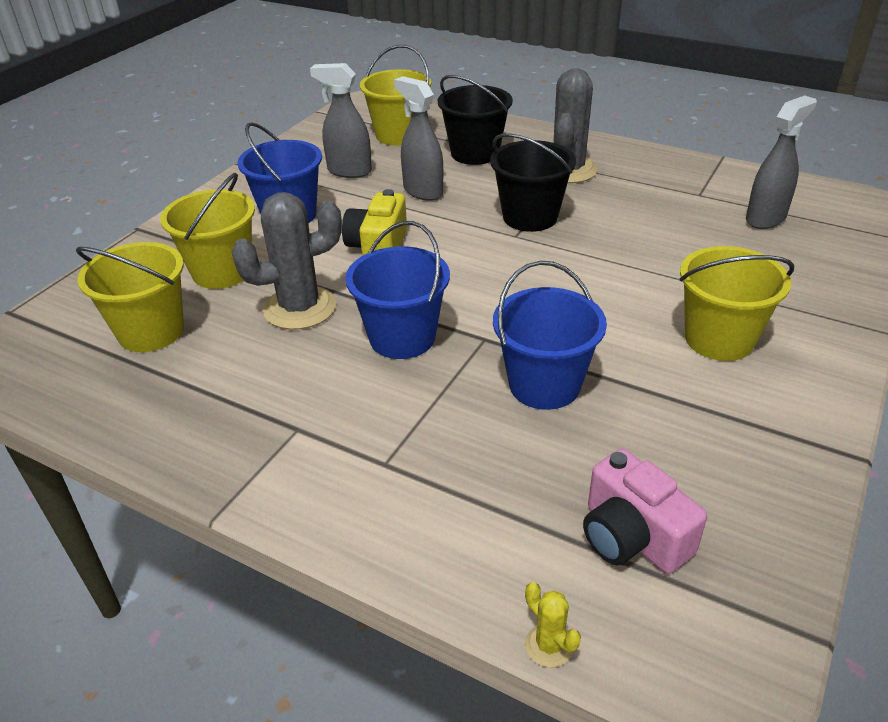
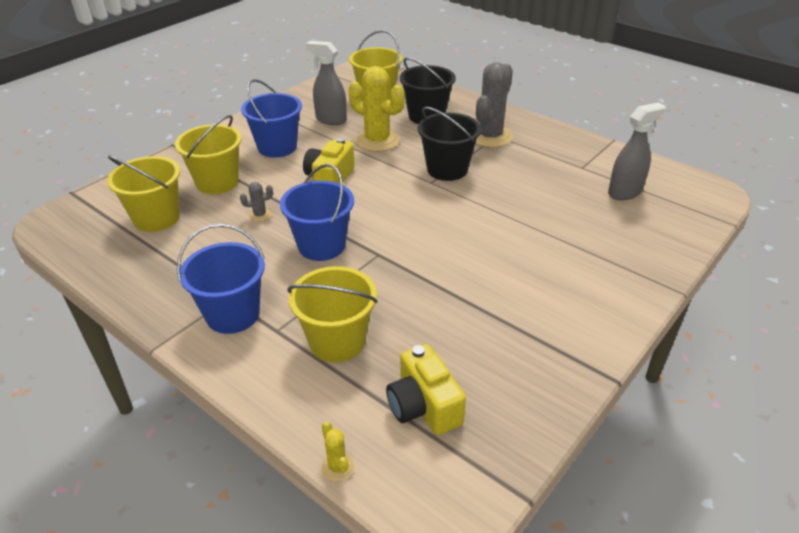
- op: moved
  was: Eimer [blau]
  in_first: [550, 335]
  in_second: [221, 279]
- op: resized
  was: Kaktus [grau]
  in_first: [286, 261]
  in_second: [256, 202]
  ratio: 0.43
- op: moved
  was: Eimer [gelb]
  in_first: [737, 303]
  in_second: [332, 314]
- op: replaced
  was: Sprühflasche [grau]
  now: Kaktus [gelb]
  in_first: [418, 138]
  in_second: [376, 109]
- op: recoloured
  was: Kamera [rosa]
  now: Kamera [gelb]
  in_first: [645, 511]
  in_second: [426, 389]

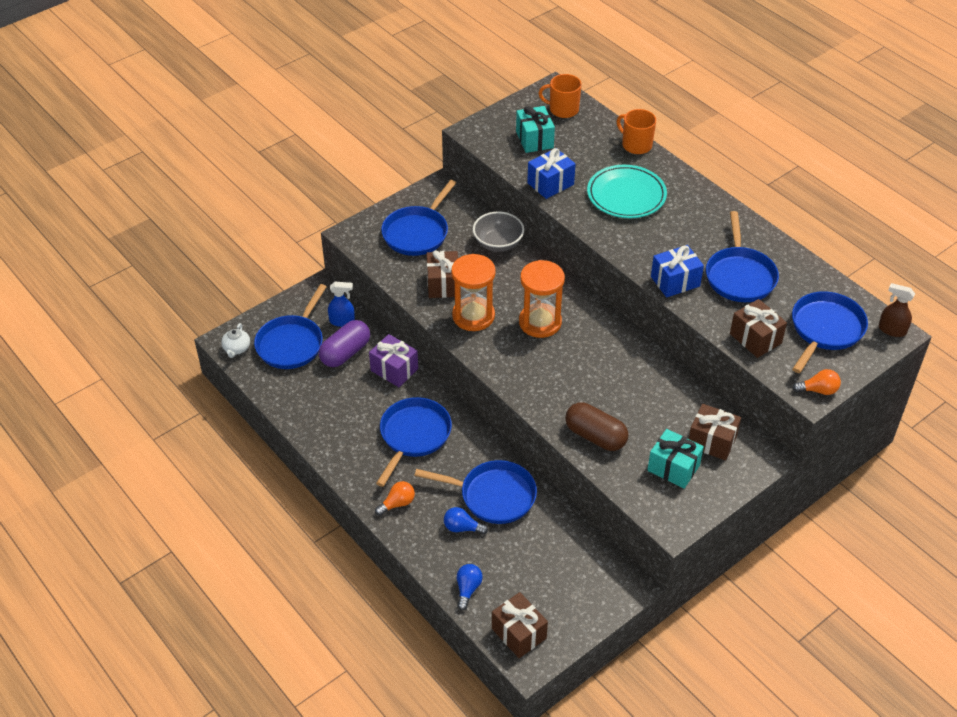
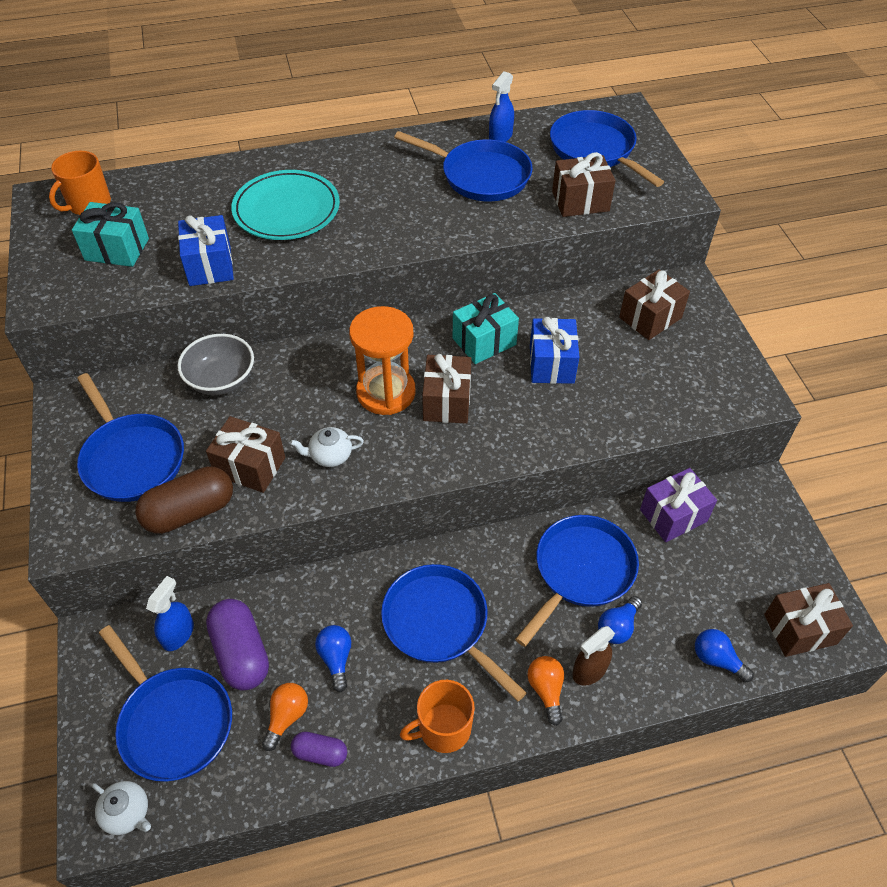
- op: moved
  was: Kapsel [braun]
  in_first: [596, 427]
  in_second: [184, 500]
- op: moved
  was: Glühbirne [orange]
  in_first: [816, 382]
  in_second: [285, 717]
- op: replaced
  was: Sanduhr [orange]
  now: Teekanne [weiß]
  in_first: [473, 292]
  in_second: [327, 447]
- op: added
  now: Kapsel [lila]
  in_second: [319, 749]
- op: added
  now: Glühbirne [blau]
  in_second: [333, 658]
- op: moved
  was: Tasse [orange]
  in_first: [636, 131]
  in_second: [437, 716]
- op: added
  now: Geschenk [braun]
  in_second: [447, 389]
- op: moved
  was: Geschenk [türkis]
  in_first: [675, 459]
  in_second: [486, 328]
- op: added
  now: Sprühflasche [blau]
  in_second: [501, 106]
- op: moved
  was: Geschenk [blau]
  in_first: [677, 271]
  in_second: [554, 350]
- op: moved
  was: Sprühflasche [braun]
  in_first: [897, 310]
  in_second: [593, 656]
- op: moved
  was: Geschenk [lila]
  in_first: [393, 360]
  in_second: [678, 505]

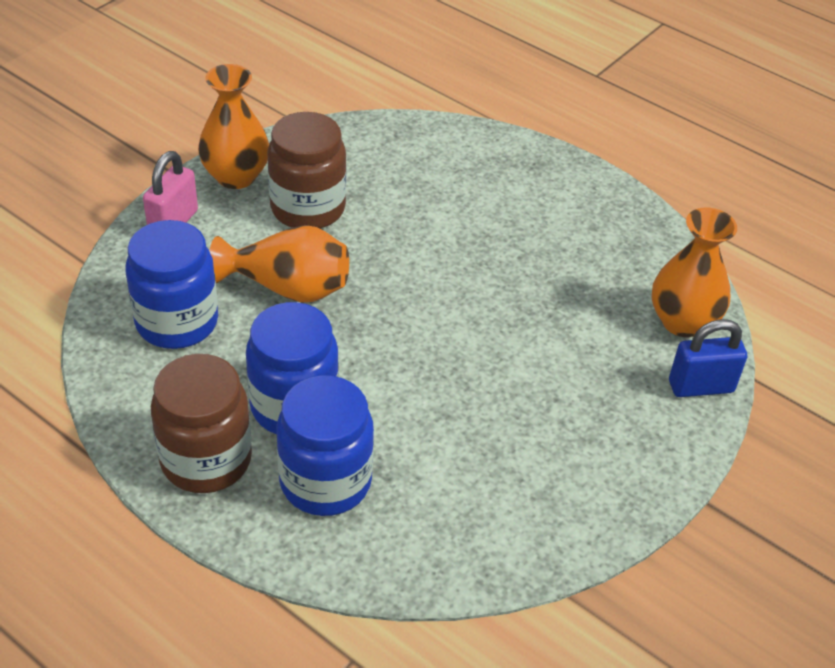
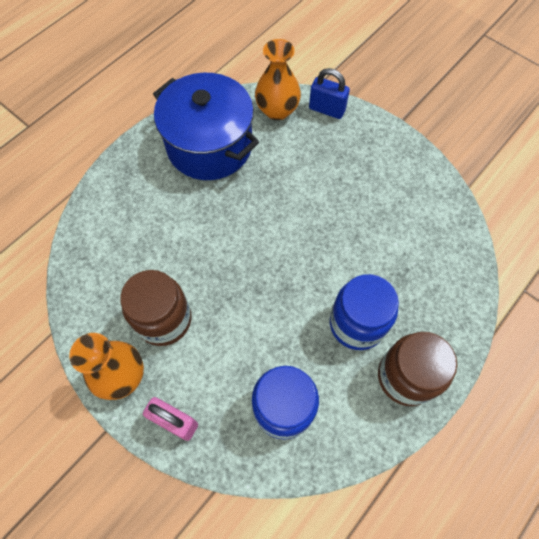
- op: added
  now: Kochtopf [blau]
  in_second: [206, 126]
- op: turned
  was: Vorhängeschloss [blau]
  in_first: [708, 358]
  in_second: [329, 93]
  clockwise: -60
- op: removed
  was: Vase [orange]
  in_first: [279, 264]
- op: removed
  was: Einmachglas [blau]
  in_first: [325, 446]

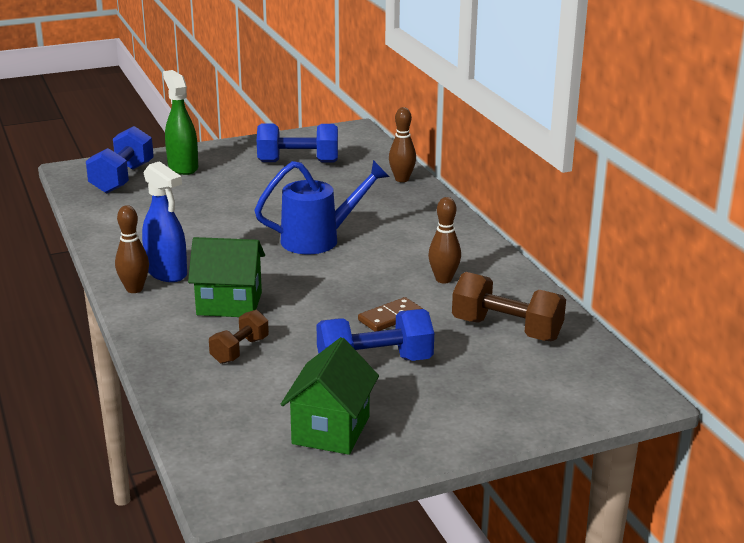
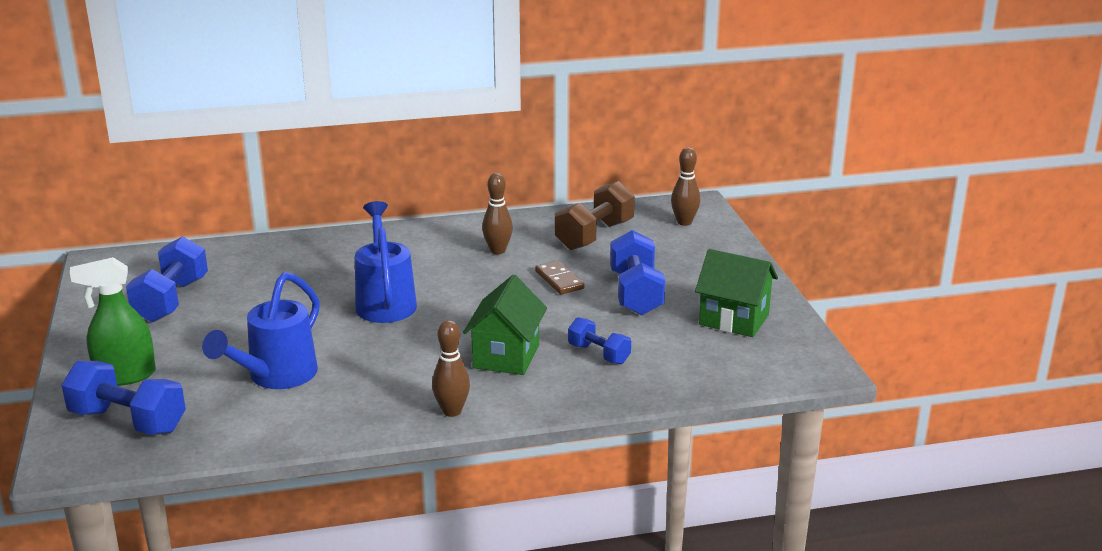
- op: added
  now: Gießkanne [blau]
  in_second: [261, 330]
- op: recoloured
  was: Hantel [braun]
  now: Hantel [blau]
  in_first: [239, 337]
  in_second: [599, 340]
- op: moved
  was: Bowlingkegel [braun]
  in_first: [402, 144]
  in_second: [685, 186]
- op: removed
  was: Sprühflasche [blau]
  in_first: [164, 221]

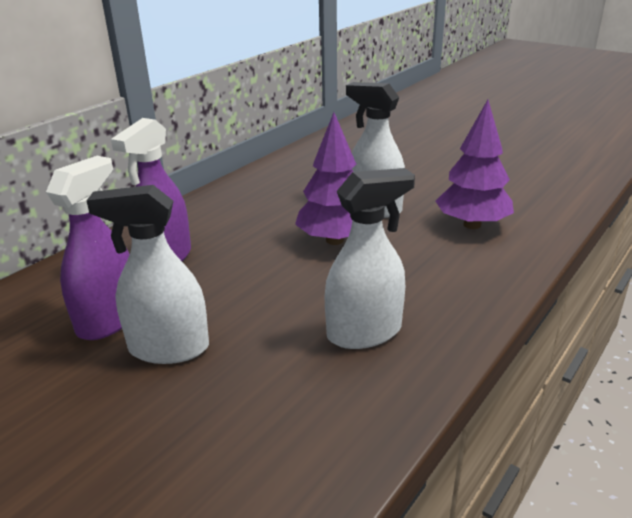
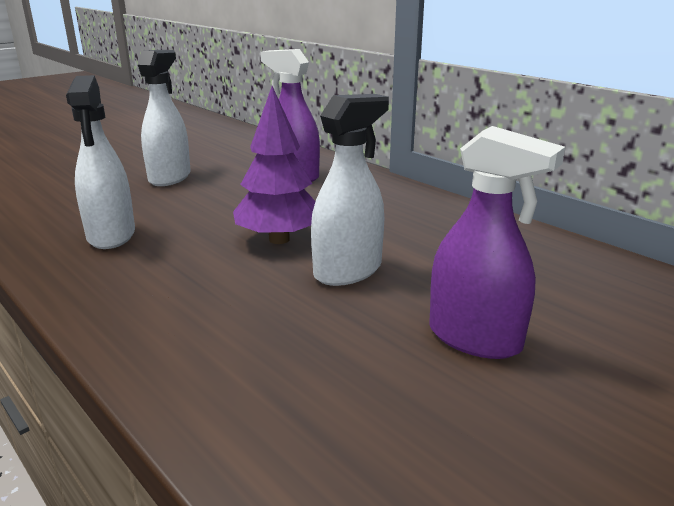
- op: moved
  was: Sprühflasche [lila]
  in_first: [88, 248]
  in_second: [497, 242]
- op: removed
  was: Baum [lila]
  in_first: [474, 164]

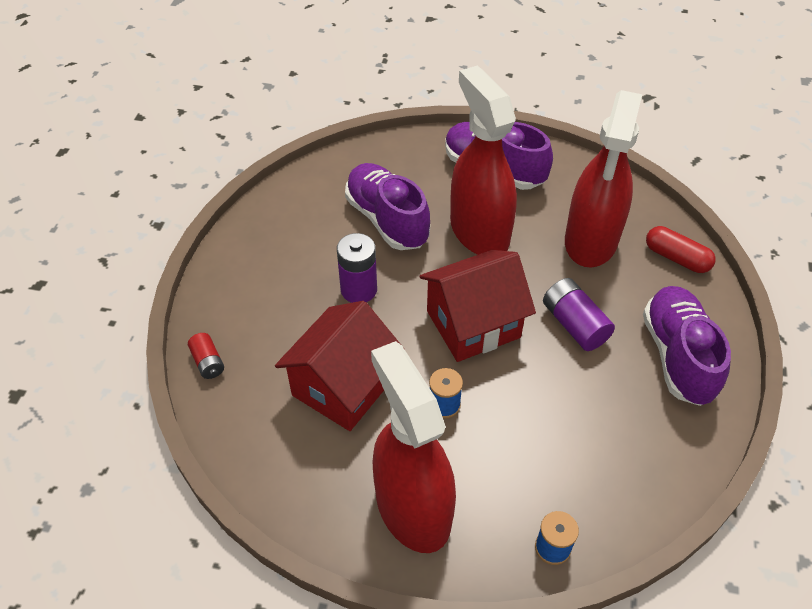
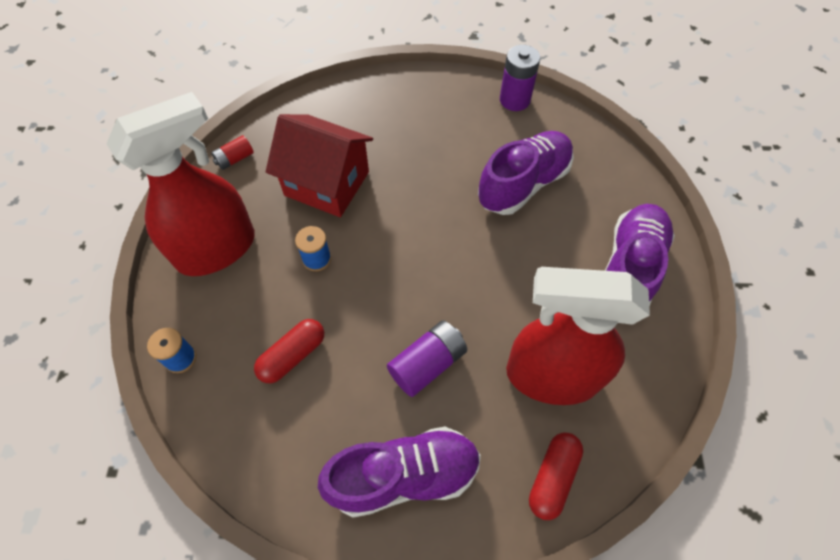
- op: moved
  was: Batterie [rot]
  in_first: [206, 356]
  in_second: [232, 152]
- op: added
  now: Kapsel [rot]
  in_second: [289, 351]
- op: moved
  was: Batterie [lila]
  in_first: [357, 268]
  in_second: [520, 78]
- op: removed
  was: Haus [rot]
  in_first: [478, 306]
- op: removed
  was: Sprühflasche [rot]
  in_first: [483, 160]

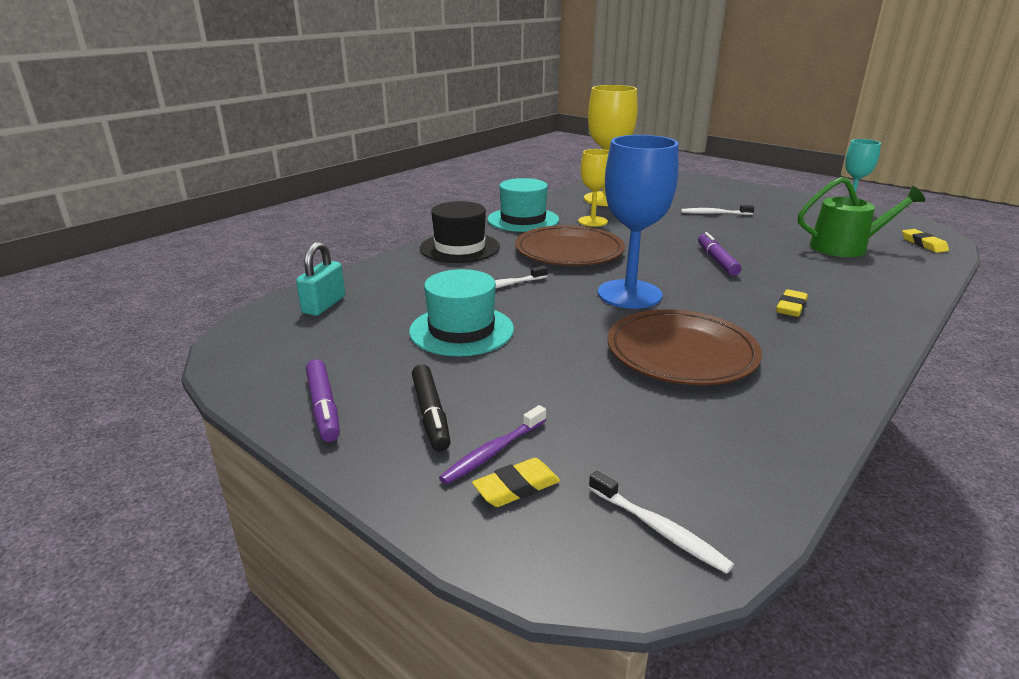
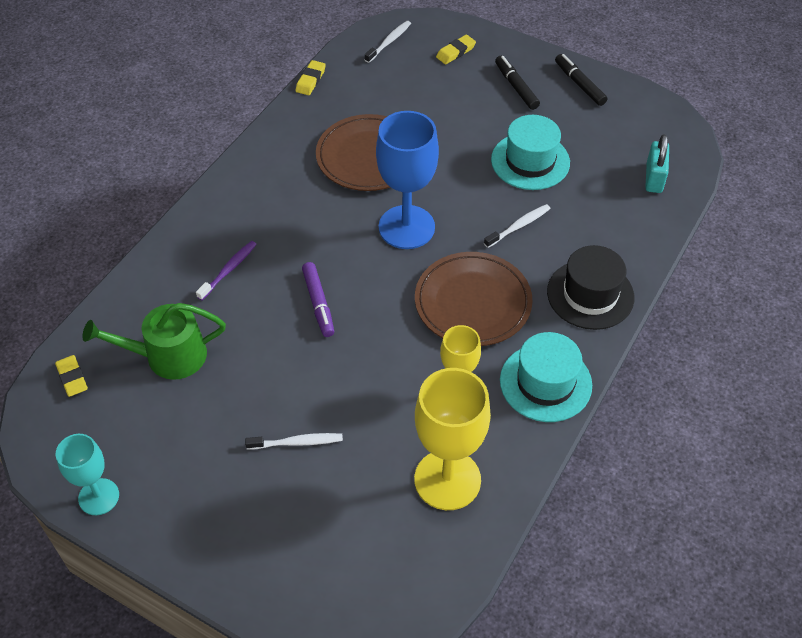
- op: moved
  was: Zahnbürste [lila]
  in_first: [492, 445]
  in_second: [226, 271]
- op: moved
  was: Radiergummi [gelb]
  in_first: [792, 303]
  in_second: [311, 77]
- op: turned
  was: Zahnbürste [weiß]
  in_first: [661, 522]
  in_second: [388, 42]
  clockwise: 90
- op: recoloured
  was: Filzstift [lila]
  now: Filzstift [schwarz]
  in_first: [323, 400]
  in_second: [581, 80]

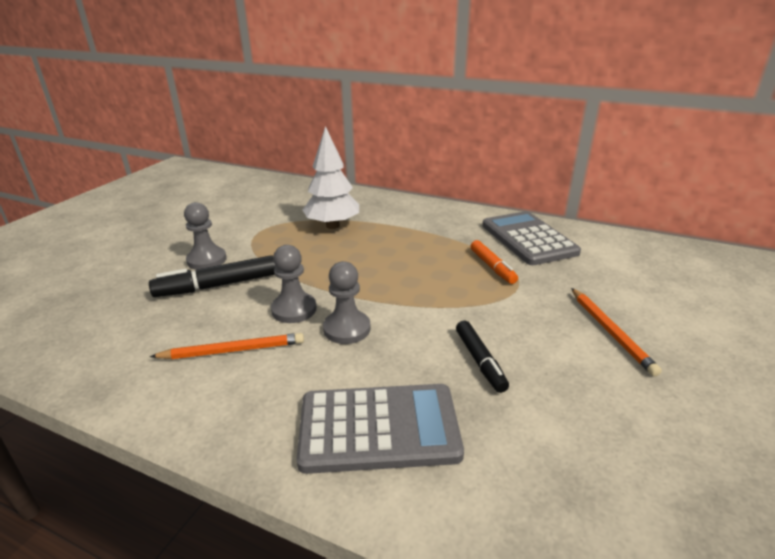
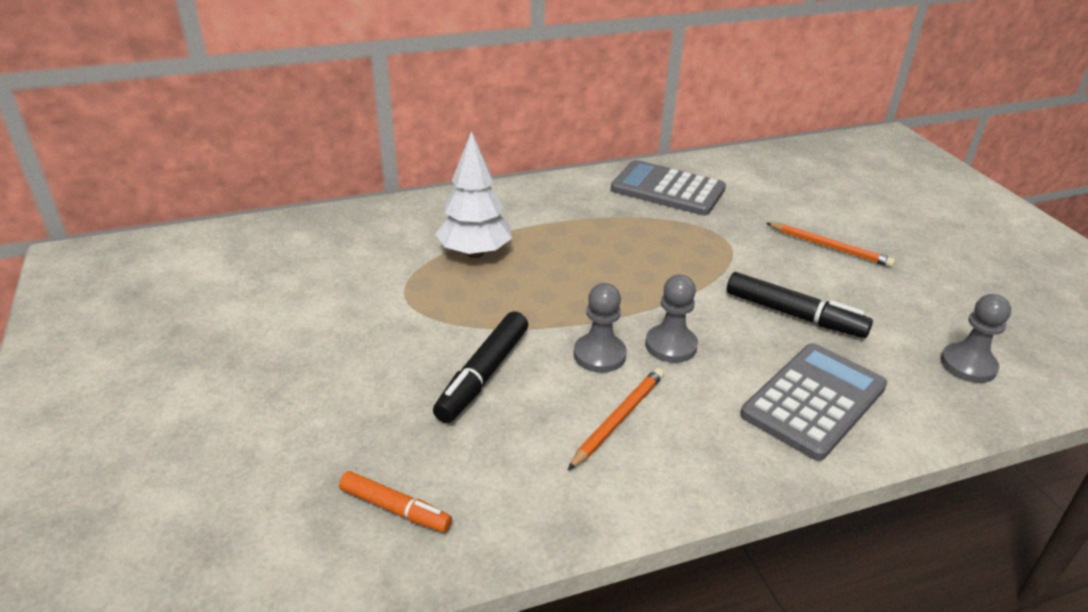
- op: moved
  was: Filzstift [orange]
  in_first: [494, 262]
  in_second: [395, 502]
- op: resized
  was: Filzstift [schwarz]
  in_first: [482, 357]
  in_second: [800, 305]
  ratio: 1.54
- op: moved
  was: Bauer [grau]
  in_first: [205, 236]
  in_second: [976, 338]

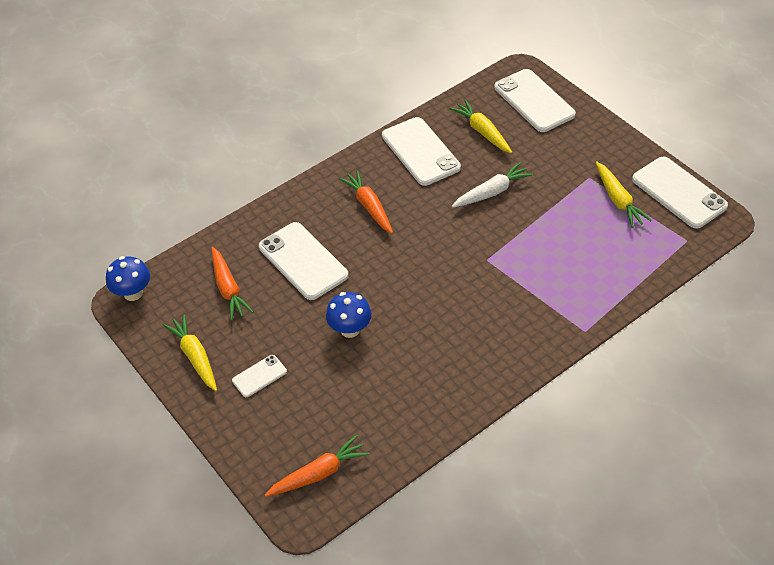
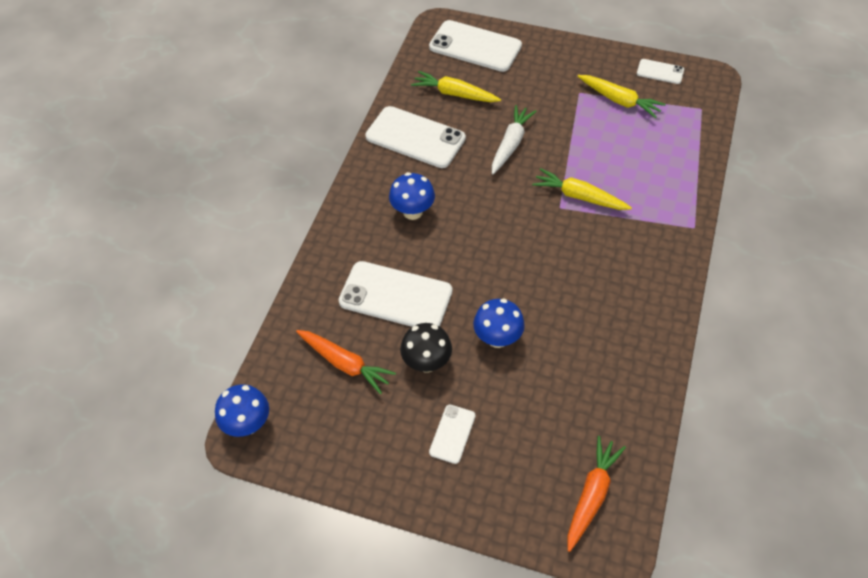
- op: replaced
  was: Karotte [orange]
  now: Pilz [blau]
  in_first: [366, 202]
  in_second: [412, 196]
- op: added
  now: Pilz [schwarz]
  in_second: [426, 348]
- op: moved
  was: Karotte [gelb]
  in_first: [190, 352]
  in_second: [582, 189]
- op: resized
  was: Handy [weiß]
  in_first: [680, 193]
  in_second: [660, 71]
  ratio: 0.5

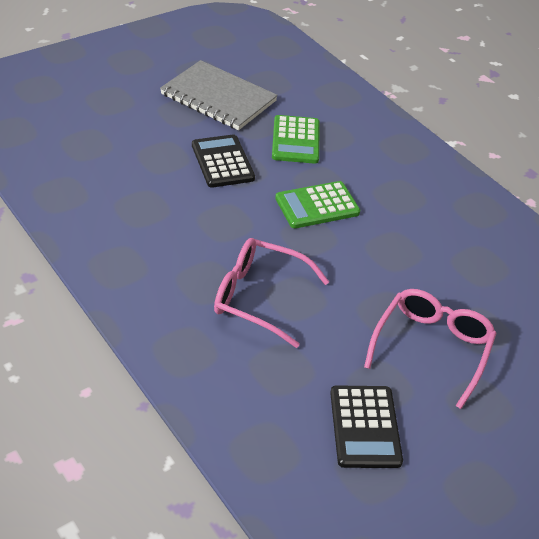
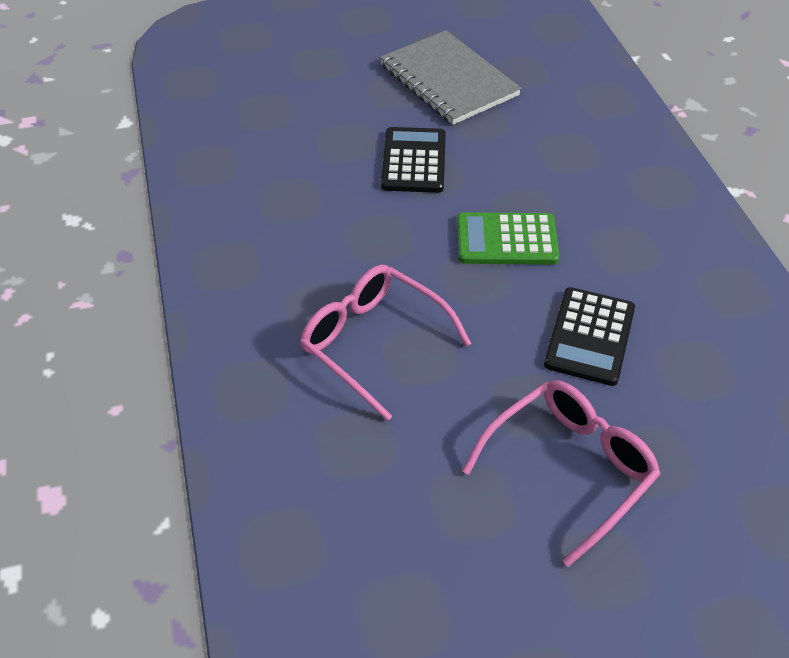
- op: moved
  was: Taschenrechner [schwarz]
  in_first: [366, 426]
  in_second: [589, 336]
- op: removed
  was: Taschenrechner [grün]
  in_first: [295, 139]

